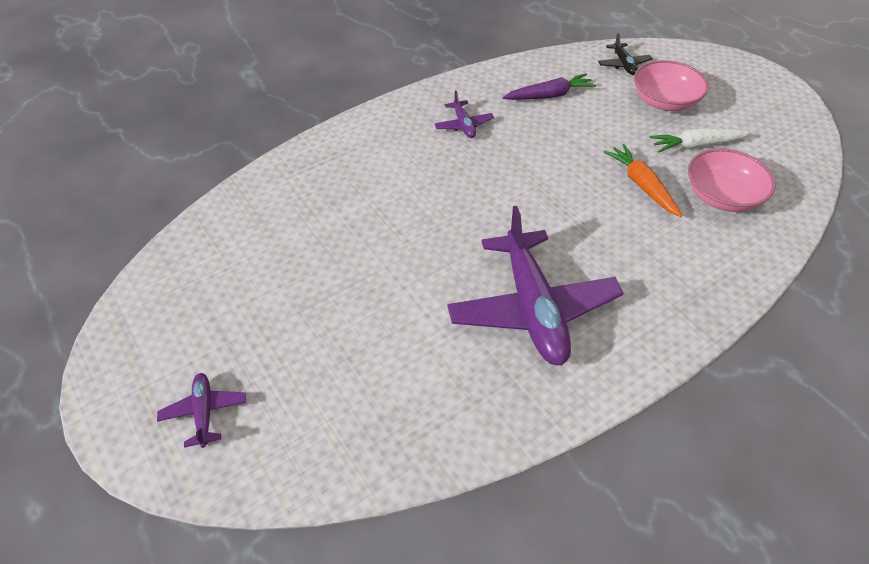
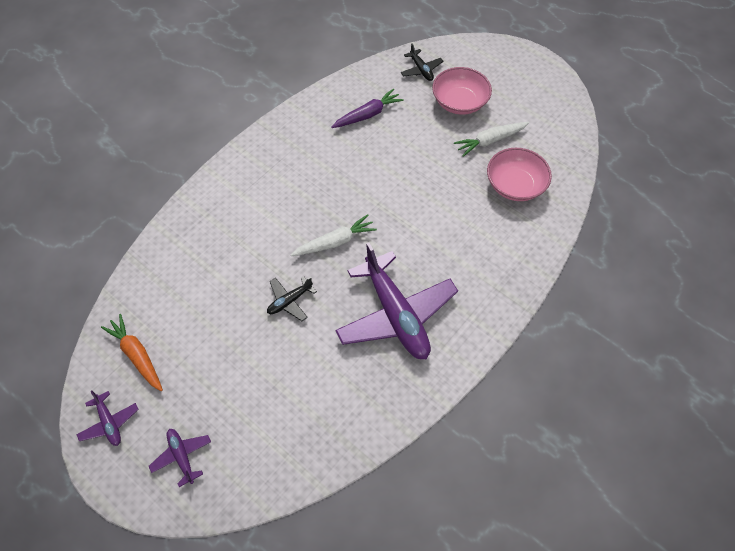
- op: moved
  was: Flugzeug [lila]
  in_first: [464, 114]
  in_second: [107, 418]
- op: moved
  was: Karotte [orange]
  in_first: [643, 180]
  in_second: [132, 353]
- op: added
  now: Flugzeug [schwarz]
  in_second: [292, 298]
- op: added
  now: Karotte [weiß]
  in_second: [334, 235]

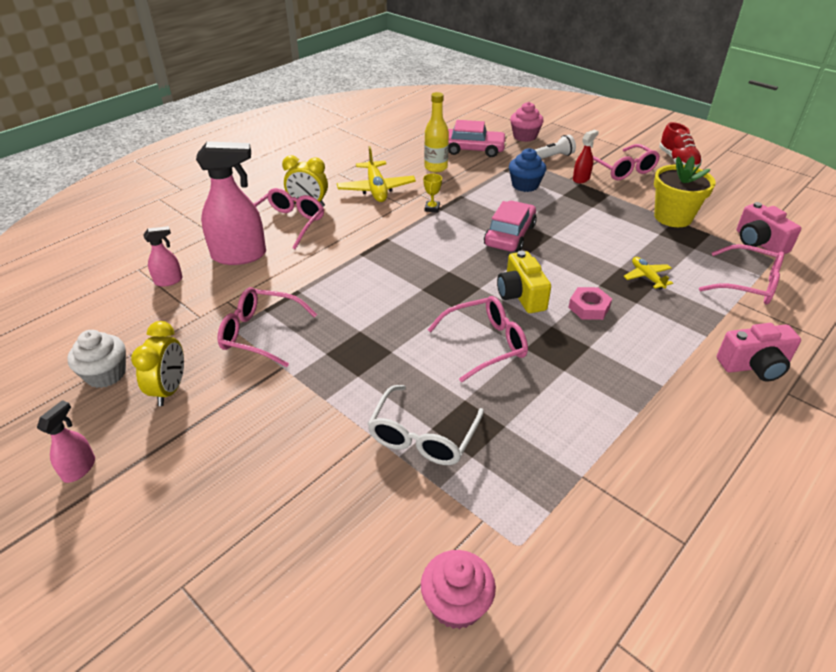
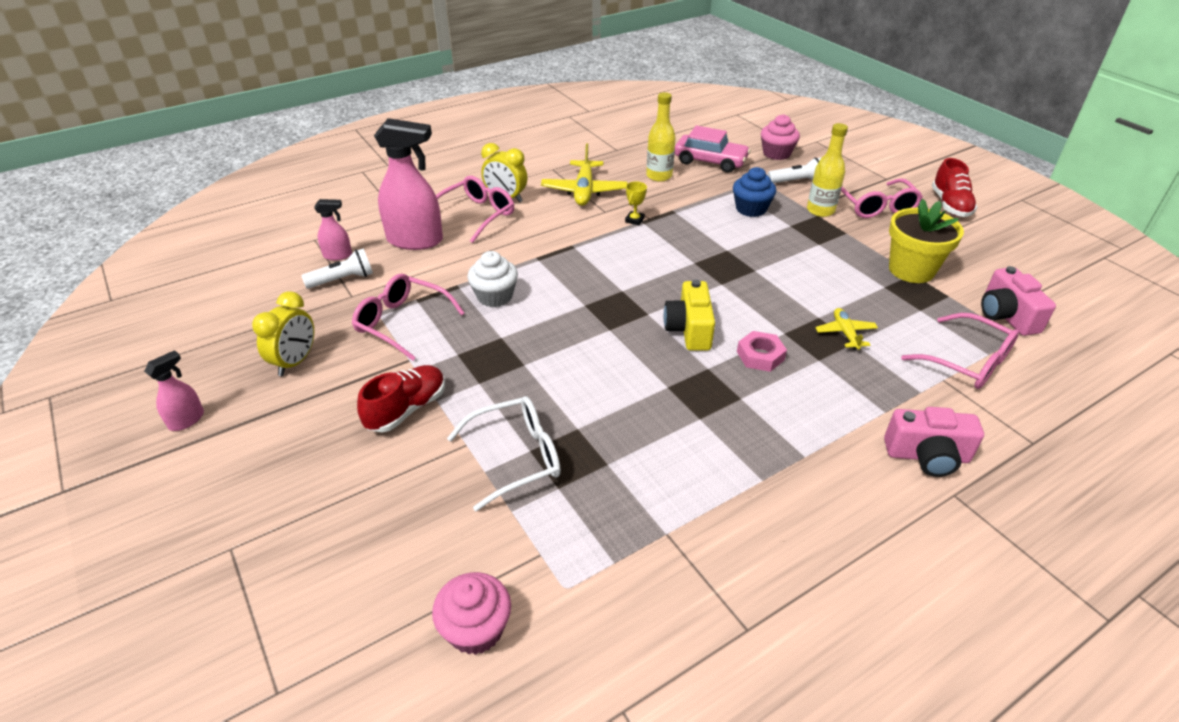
- op: added
  now: Taschenlampe [weiß]
  in_second: [337, 268]
- op: added
  now: Schuh [rot]
  in_second: [401, 398]
- op: turned
  was: Brille [weiß]
  in_first: [426, 425]
  in_second: [504, 453]
  clockwise: -150
- op: moved
  was: Muffin [weiß]
  in_first: [96, 359]
  in_second: [492, 279]
- op: replaced
  was: Sprühflasche [rot]
  now: Flasche [gelb]
  in_first: [586, 156]
  in_second: [827, 170]
- op: removed
  was: Brille [rosa]
  in_first: [478, 339]
- op: removed
  was: Auto [rosa]
  in_first: [510, 226]

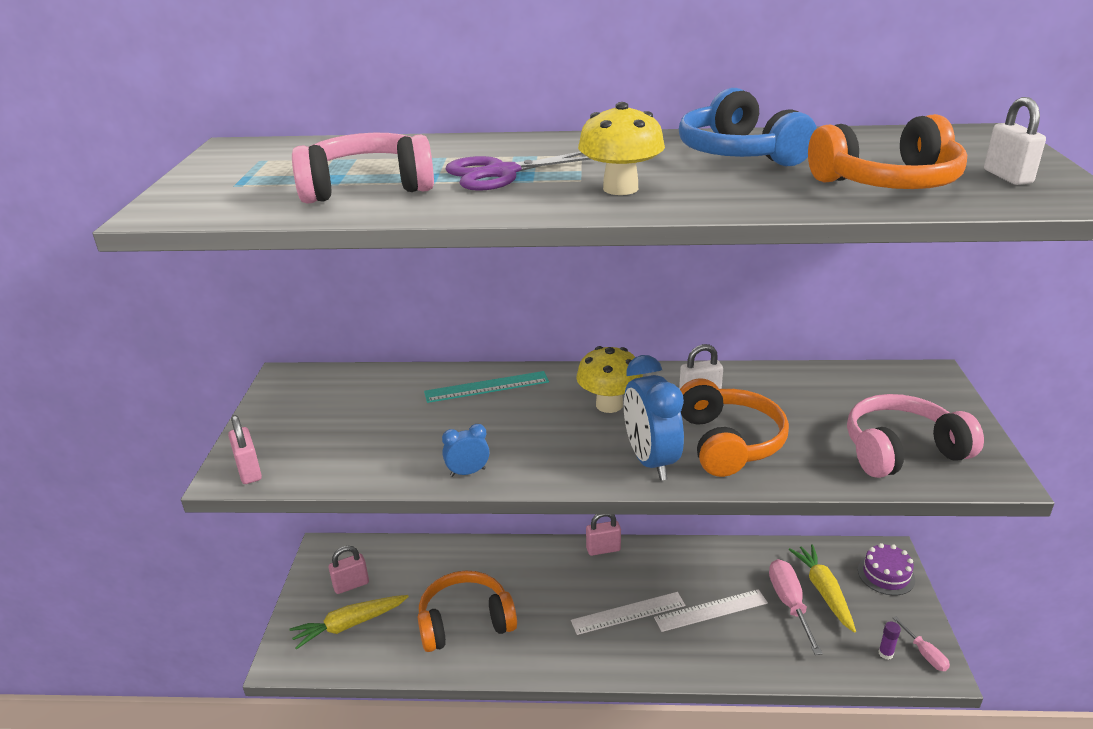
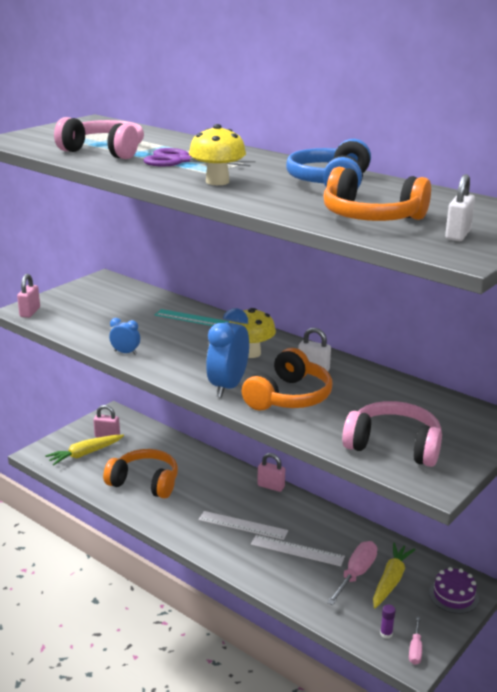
- op: turned
  was: Karotte [gelb]
  in_first: [349, 622]
  in_second: [84, 450]
  clockwise: -45

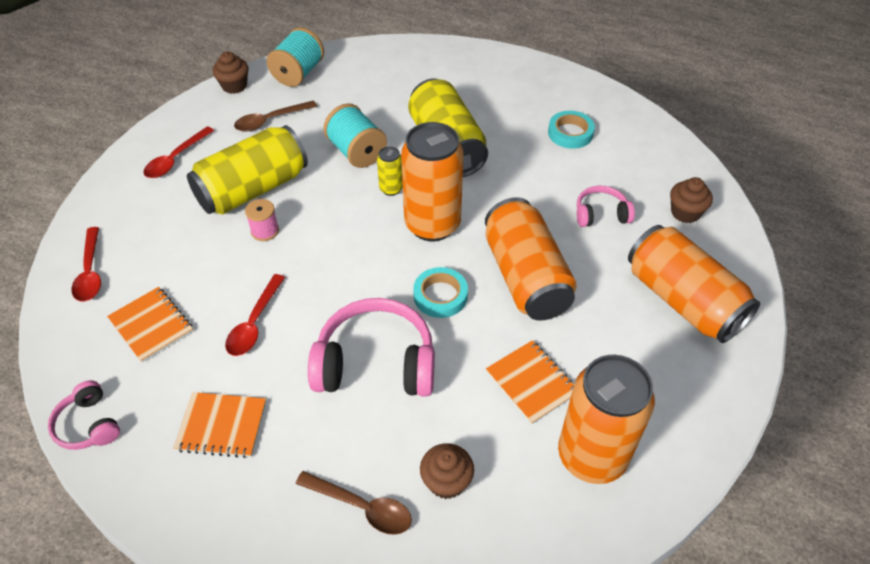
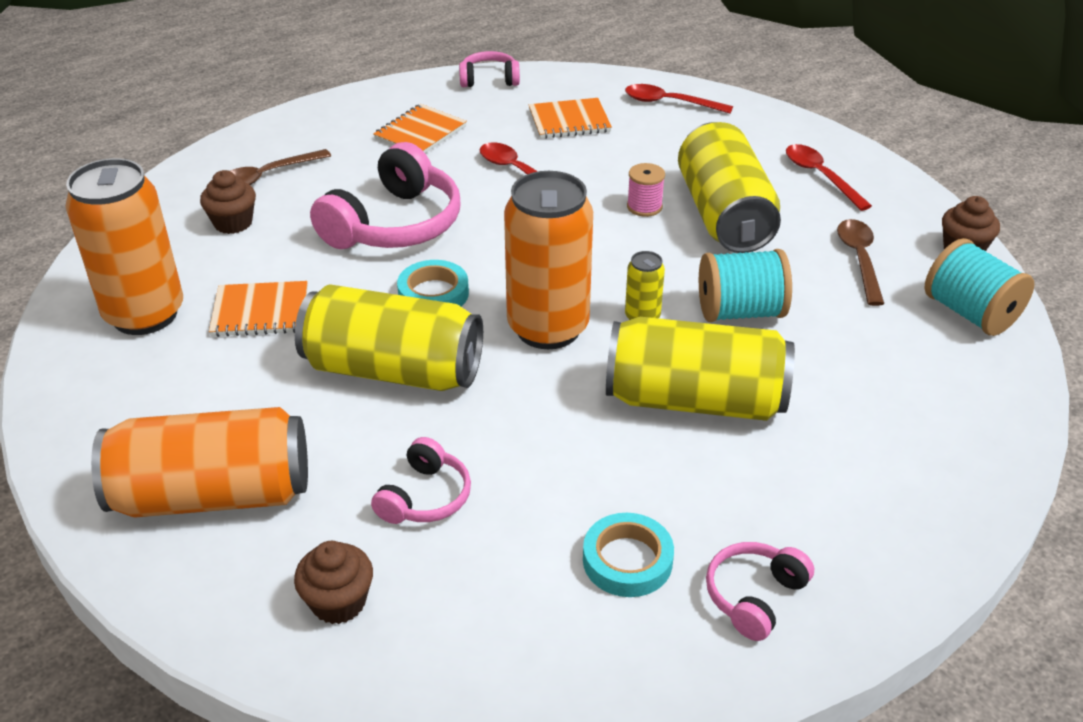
- op: recoloured
  was: Dose [orange]
  now: Dose [gelb]
  in_first: [531, 258]
  in_second: [389, 337]
- op: added
  now: Kopfhörer [rosa]
  in_second: [760, 591]

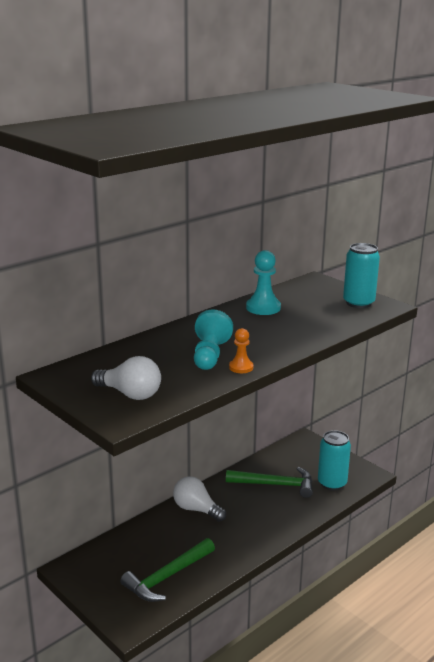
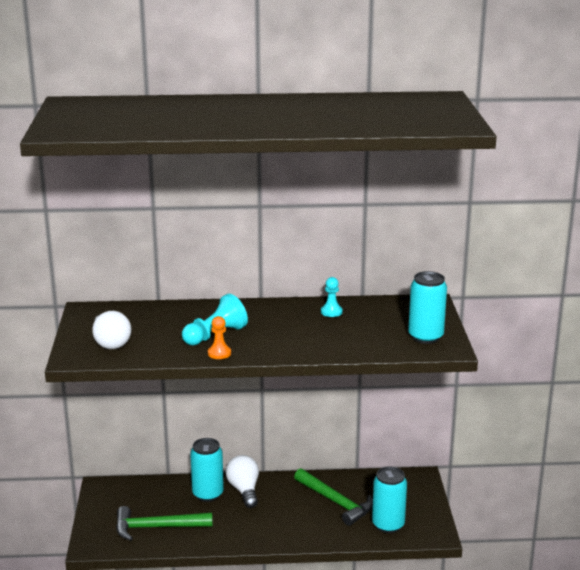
- op: added
  now: Dose [türkis]
  in_second: [207, 470]
- op: resized
  was: Bauer [türkis]
  in_first: [263, 282]
  in_second: [332, 297]
  ratio: 0.6

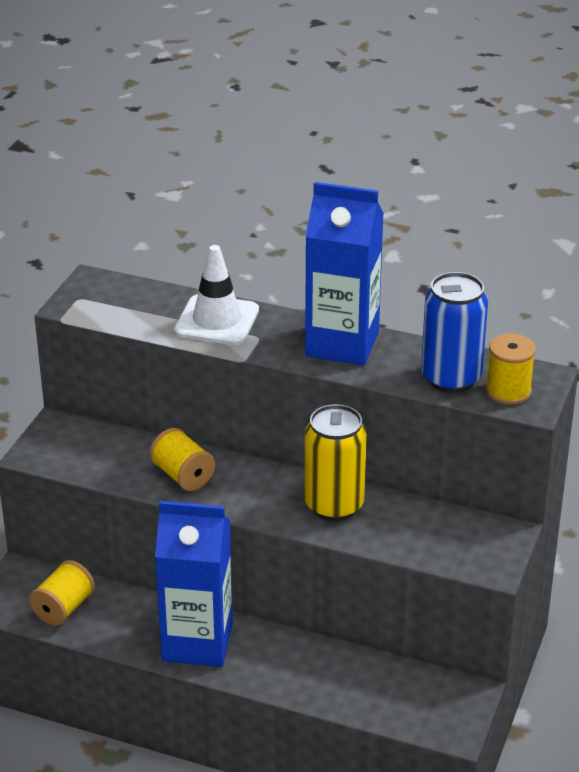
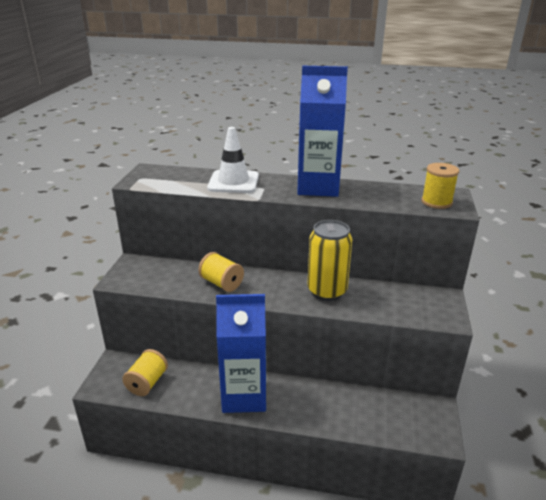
- op: removed
  was: Dose [blau]
  in_first: [454, 332]

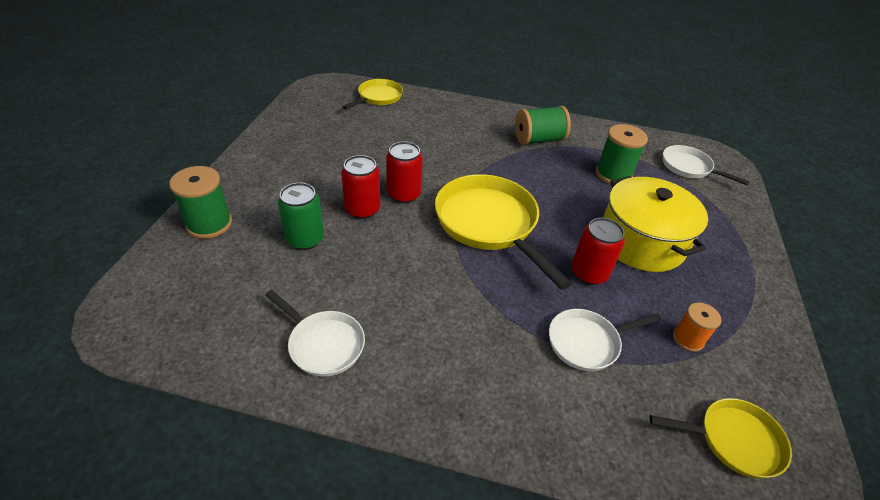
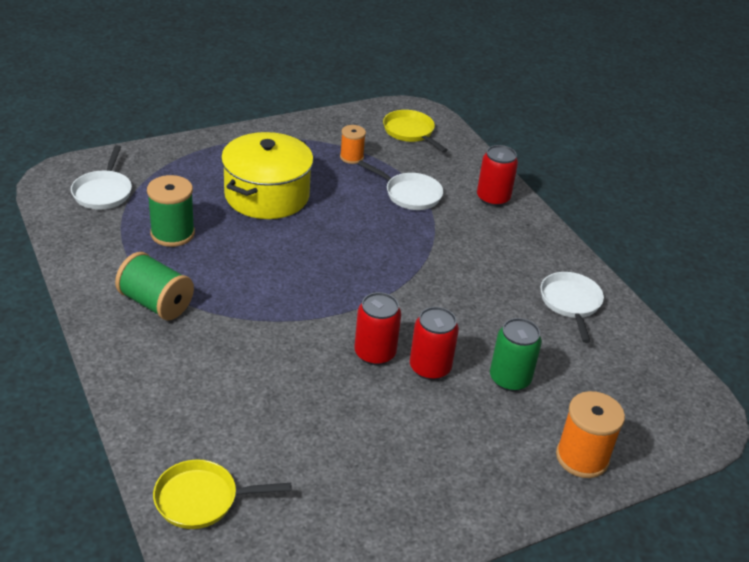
- op: moved
  was: Dose [rot]
  in_first: [598, 251]
  in_second: [497, 175]
- op: recoloured
  was: Garnrolle [grün]
  now: Garnrolle [orange]
  in_first: [200, 202]
  in_second: [590, 434]
- op: removed
  was: Pfanne [gelb]
  in_first: [503, 232]

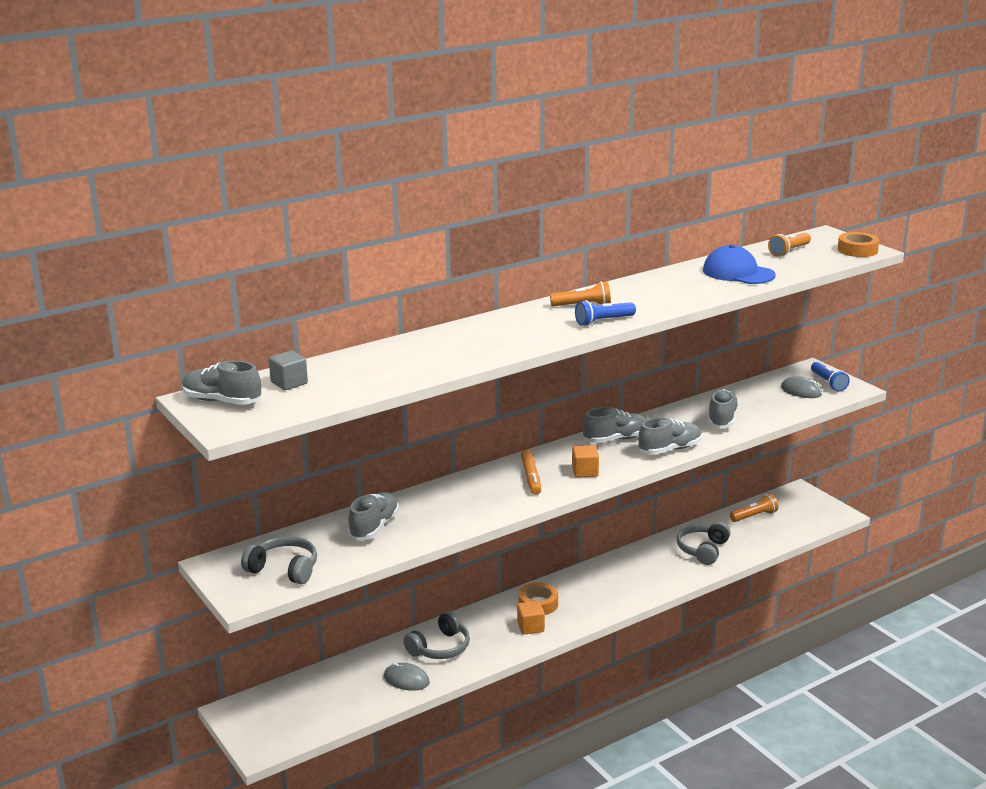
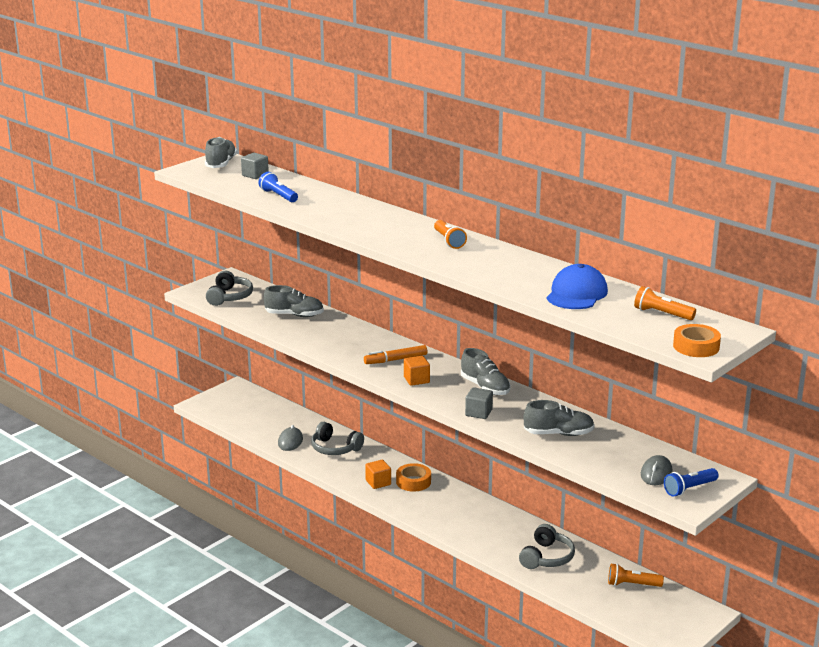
- op: moved
  was: Taschenlampe [blau]
  in_first: [605, 313]
  in_second: [278, 187]
- op: replaced
  was: Schuh [grau]
  now: Kubus [grau]
  in_first: [670, 435]
  in_second: [479, 403]
- op: turned
  was: Kopfhörer [grau]
  in_first: [704, 543]
  in_second: [547, 546]
  clockwise: 105
- op: turned
  was: Taschenlampe [orange]
  in_first: [754, 508]
  in_second: [636, 575]
  clockwise: 135

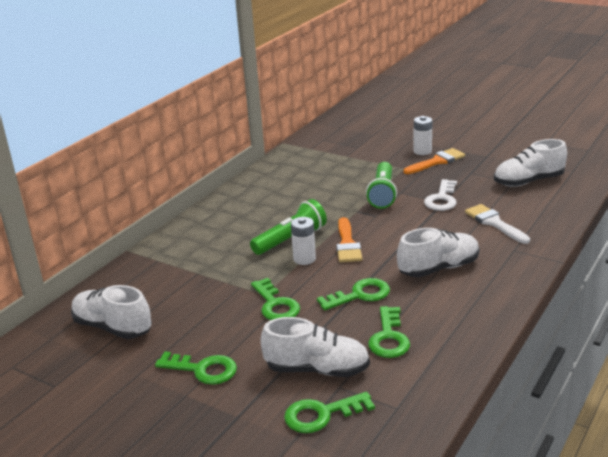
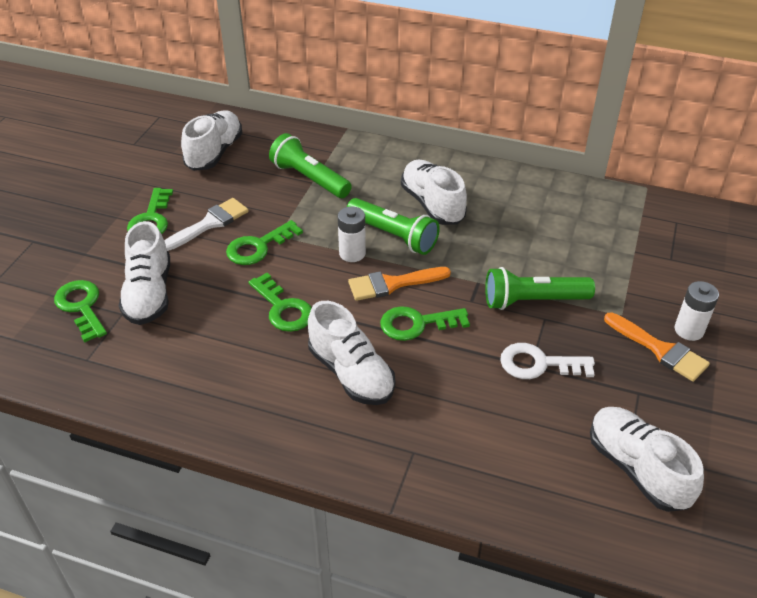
- op: moved
  was: Pinsel [weiß]
  in_first: [497, 224]
  in_second: [206, 224]
- op: added
  now: Taschenlampe [grün]
  in_second: [310, 165]
- op: moved
  was: Schlüssel [grün]
  in_first: [389, 332]
  in_second: [425, 323]
- op: added
  now: Schuh [weiß]
  in_second: [434, 192]

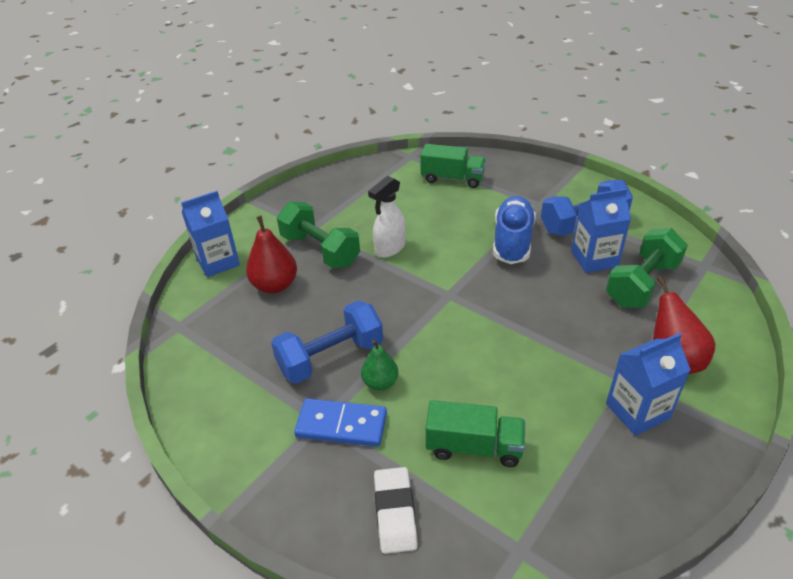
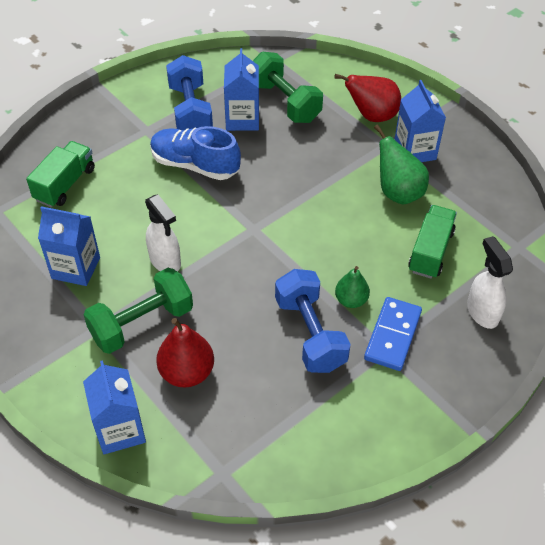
- op: added
  now: Getränkekarton [blau]
  in_second: [69, 246]
- op: added
  now: Birne [grün]
  in_second: [401, 164]
- op: replaced
  was: Radiergummi [weiß]
  now: Sprühflasche [weiß]
  in_first: [396, 510]
  in_second: [490, 282]

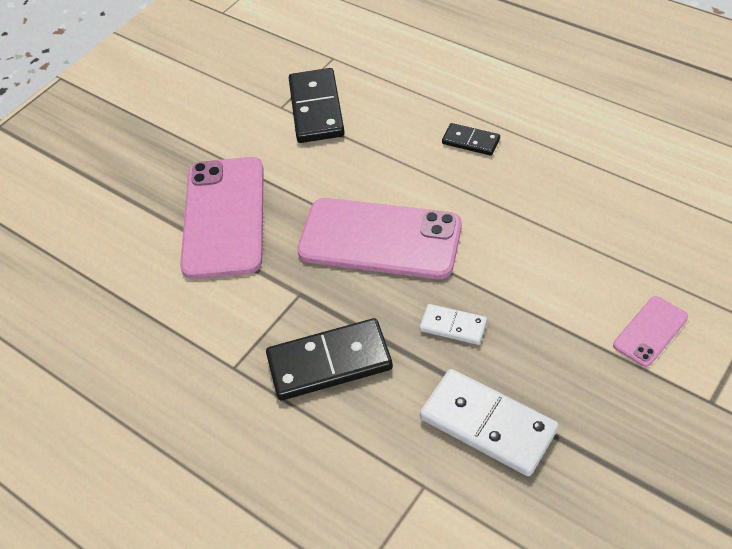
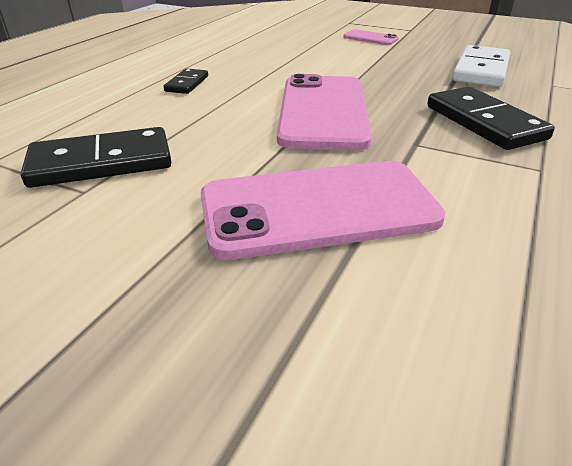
- op: removed
  was: Dominostein [weiß]
  in_first: [453, 324]

